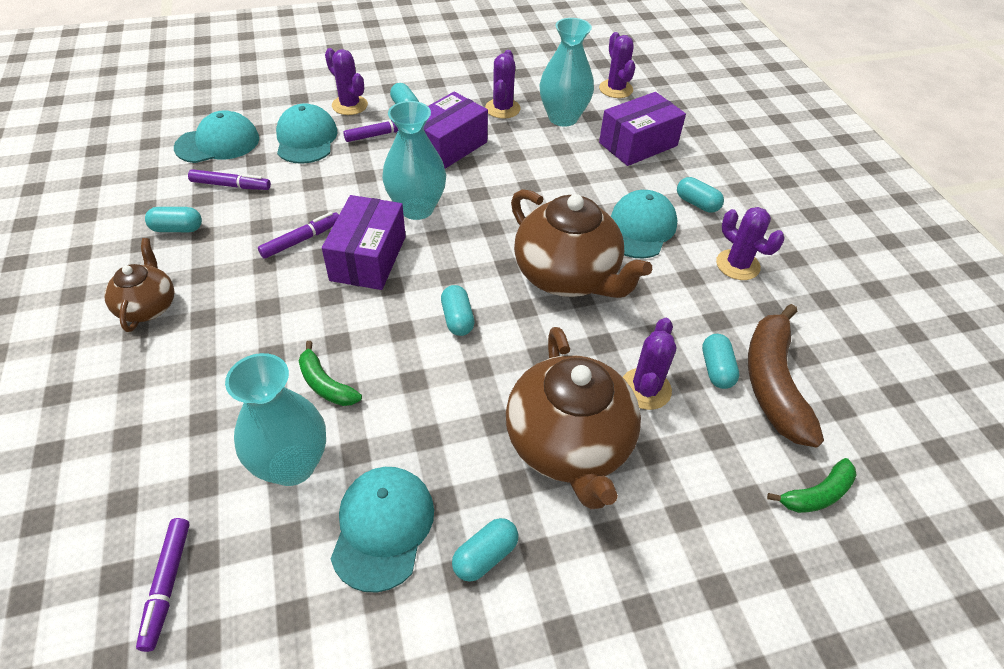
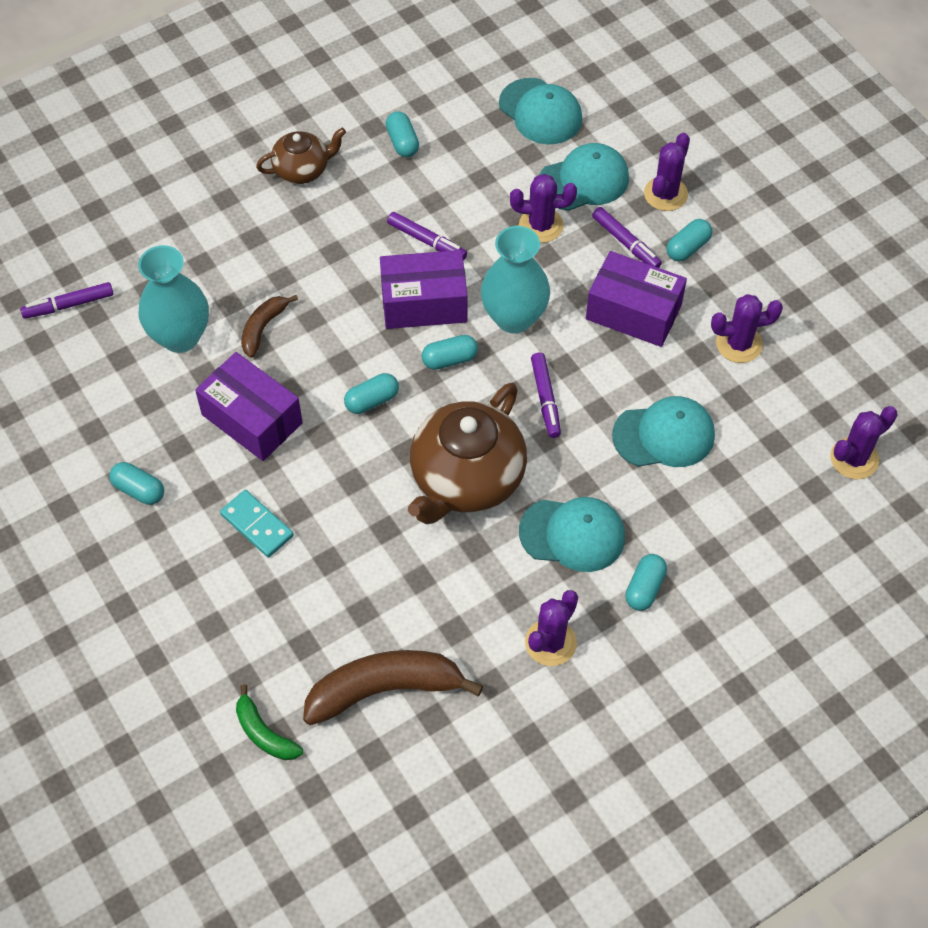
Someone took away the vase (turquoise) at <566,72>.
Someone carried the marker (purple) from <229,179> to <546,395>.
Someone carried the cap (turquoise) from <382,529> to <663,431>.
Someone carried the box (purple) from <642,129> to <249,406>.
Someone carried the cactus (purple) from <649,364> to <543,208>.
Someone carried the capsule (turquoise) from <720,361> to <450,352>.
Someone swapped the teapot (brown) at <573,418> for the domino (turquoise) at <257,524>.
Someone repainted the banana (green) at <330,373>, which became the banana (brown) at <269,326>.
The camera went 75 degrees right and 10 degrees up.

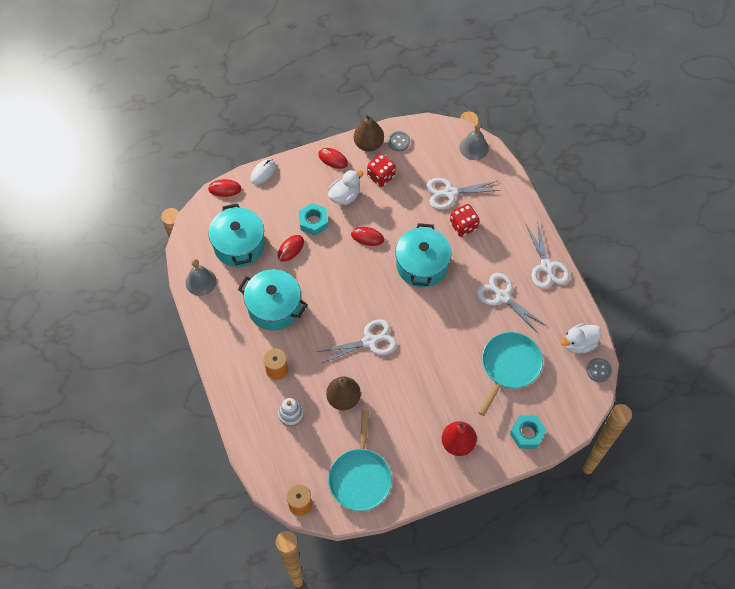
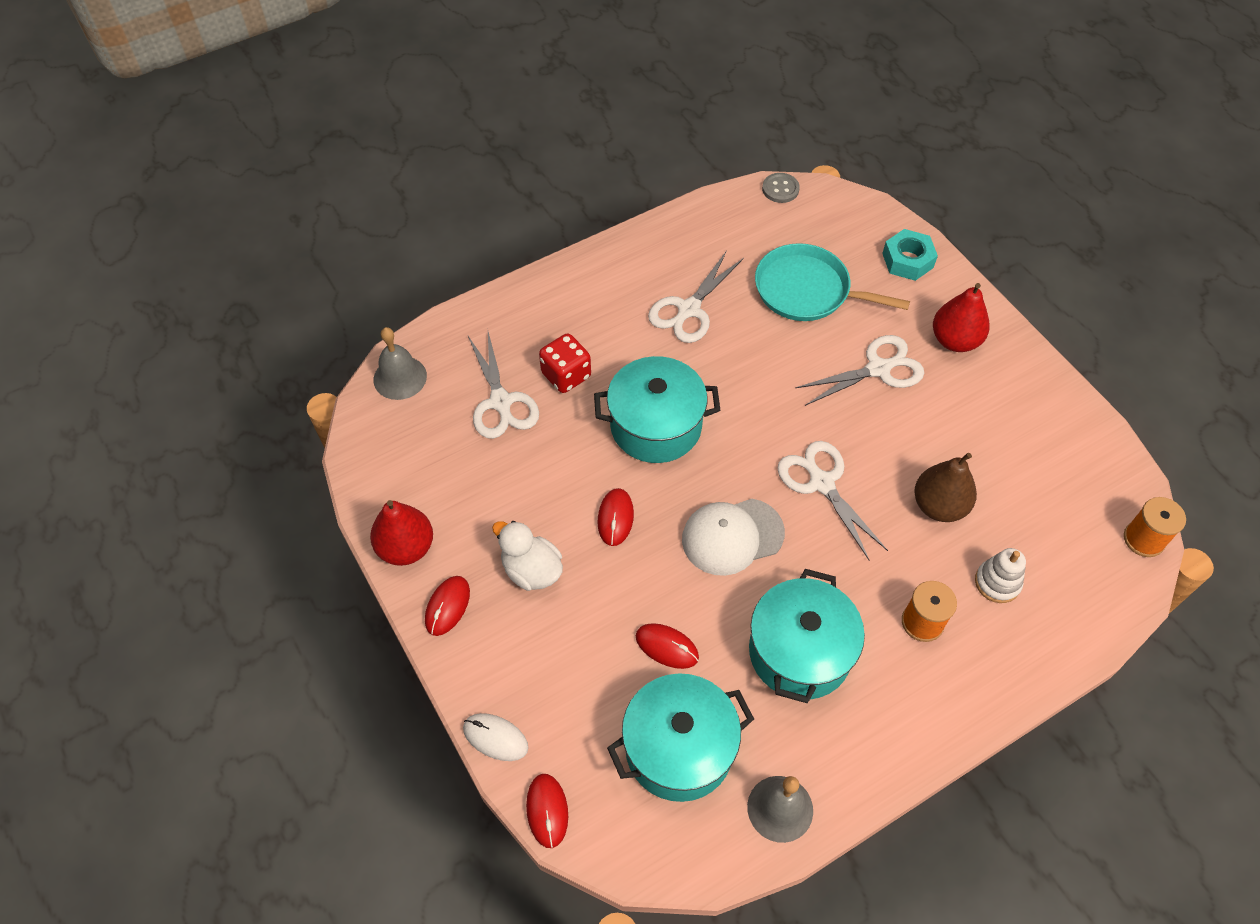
Someone took away the nut (turquoise) at <313,219>.
Someone took away the pan (turquoise) at <360,460>.
Someone took away the dice (red) at <381,170>.
Someone took away the button (grey) at <399,141>.
Someone took away the duck (white) at <581,338>.
Someone put down the cap (white) at <733,537>.
Someone carried the scissors (white) from <547,255> to <859,370>.
Someone repainted the pear (brown) at <369,133>, which became the pear (red) at <401,533>.
The camera went 100 degrees left and 5 degrees down.

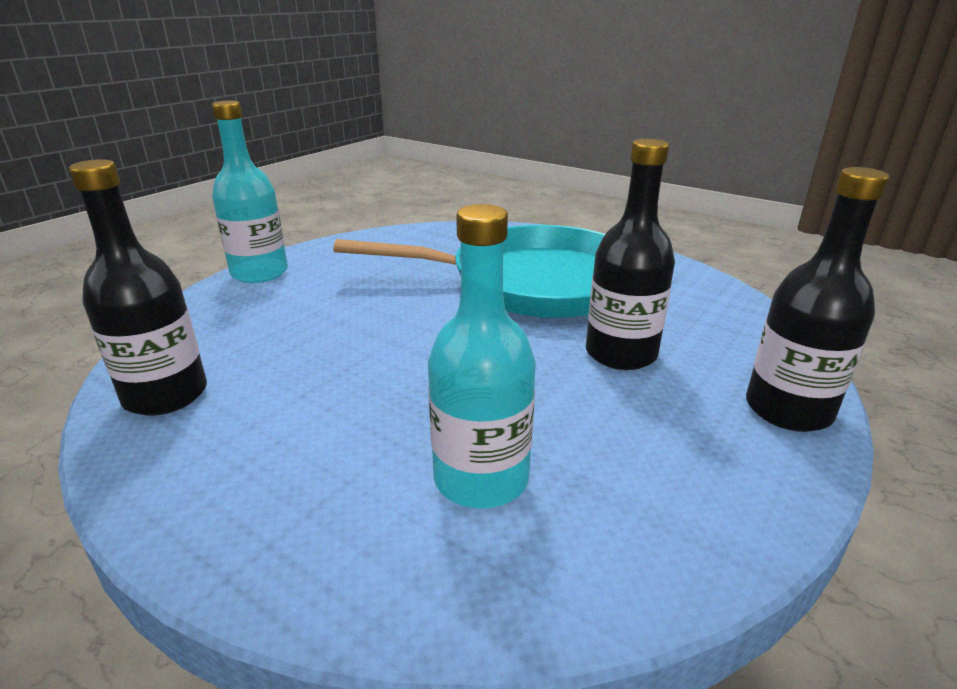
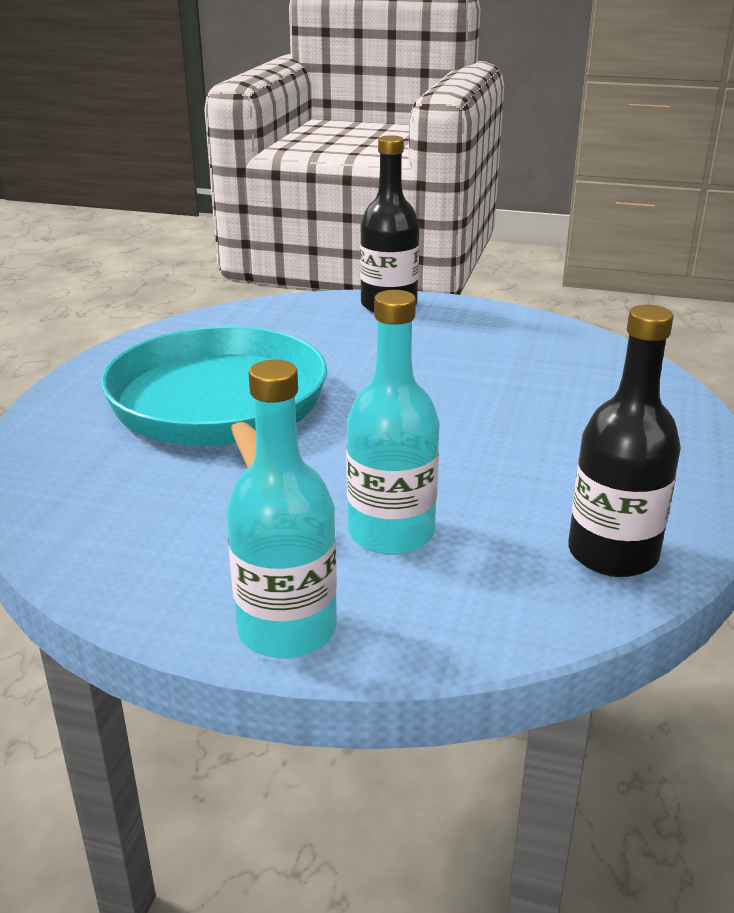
Someone took away the bottle (black) at <630,254>.
Someone carried the bottle (turquoise) from <482,356> to <392,422>.
The camera went 110 degrees left and 0 degrees up.

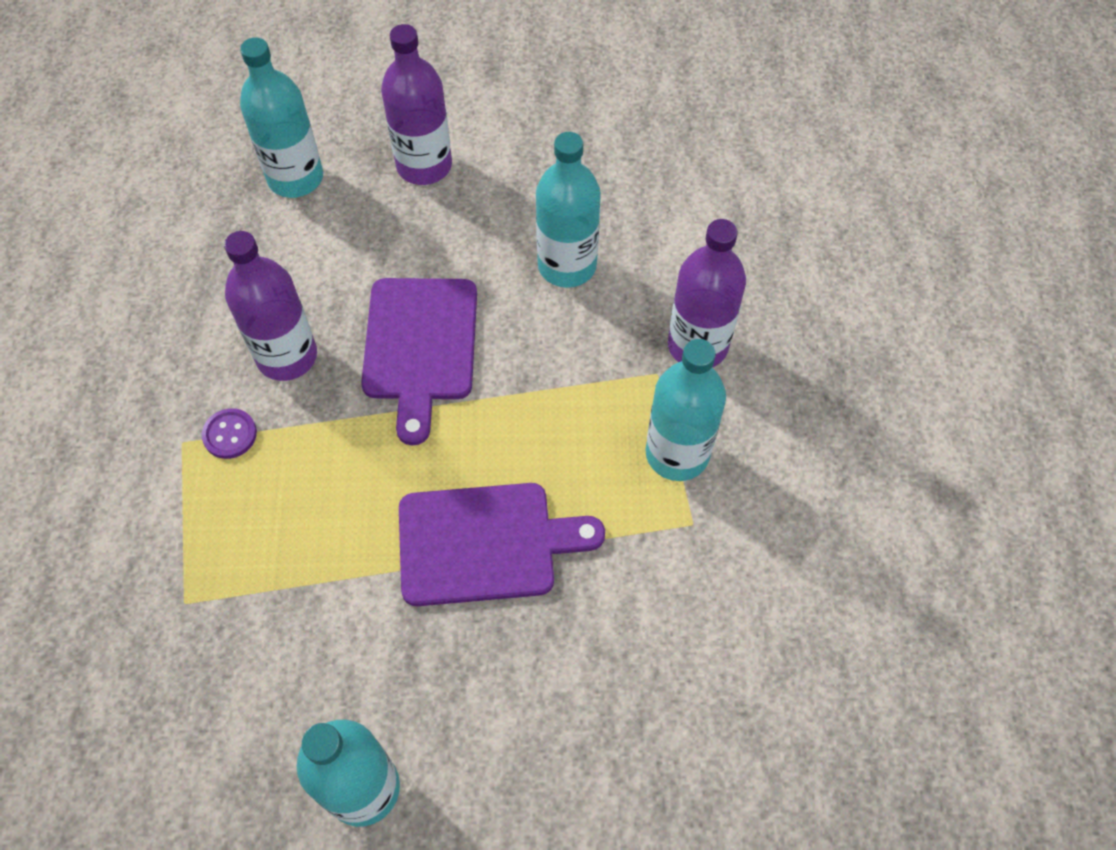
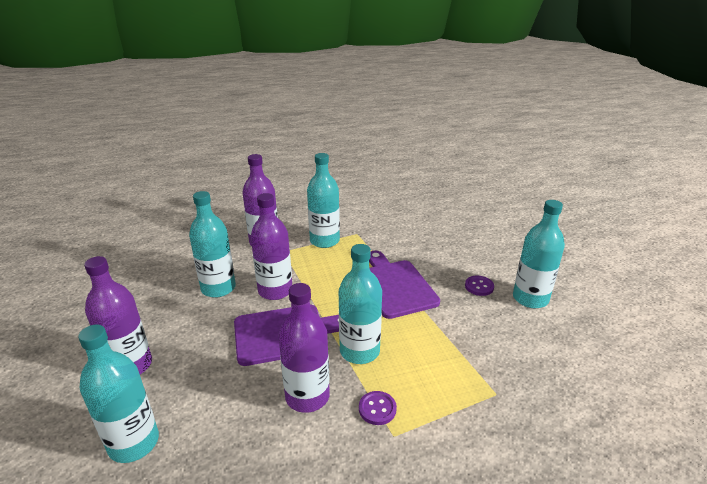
Someone put down the bottle (purple) at <271,246>.
Someone put down the bottle (turquoise) at <360,304>.
Someone put down the button (purple) at <479,286>.
The camera went 105 degrees left and 30 degrees down.

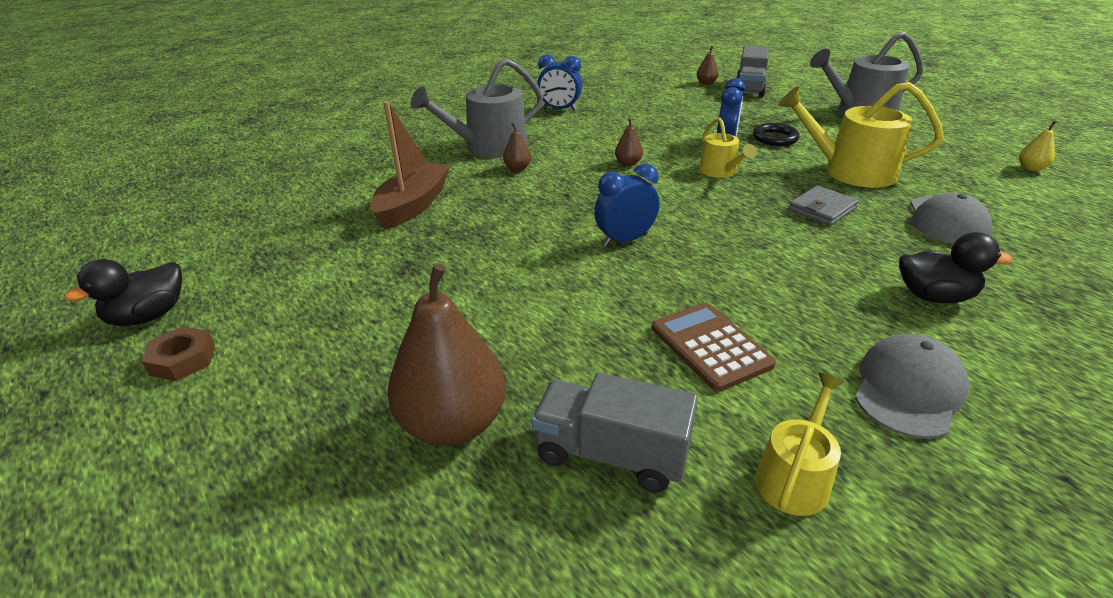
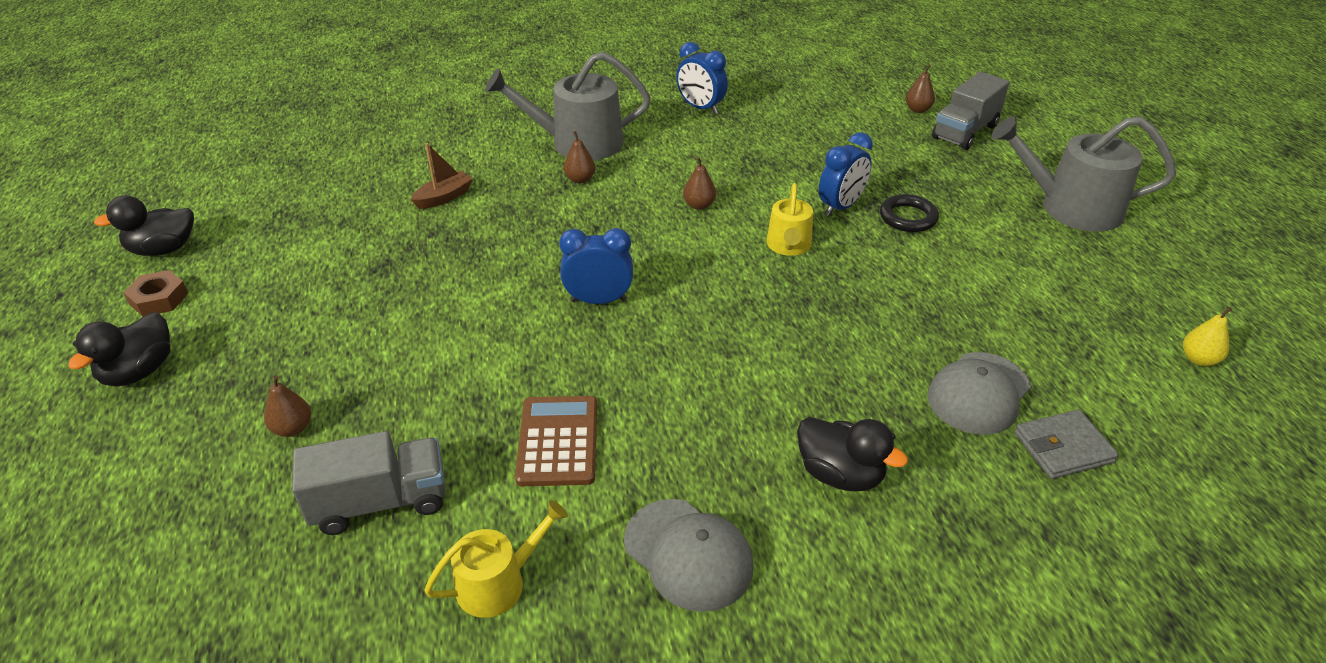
Someone took away the watering can (yellow) at <861,135>.
Someone put down the duck (black) at <119,349>.
Someone carried the wallet (grey) from <824,205> to <1066,444>.
Someone rotated the truck (grey) at <615,432> by 120 degrees clockwise.
Someone rotated the cap (grey) at <912,386> by 75 degrees clockwise.
Someone scaled the boat (brown) at <410,165> by 0.56.
Someone scaled the pear (brown) at <446,354> by 0.44.
The camera went 25 degrees right and 5 degrees up.

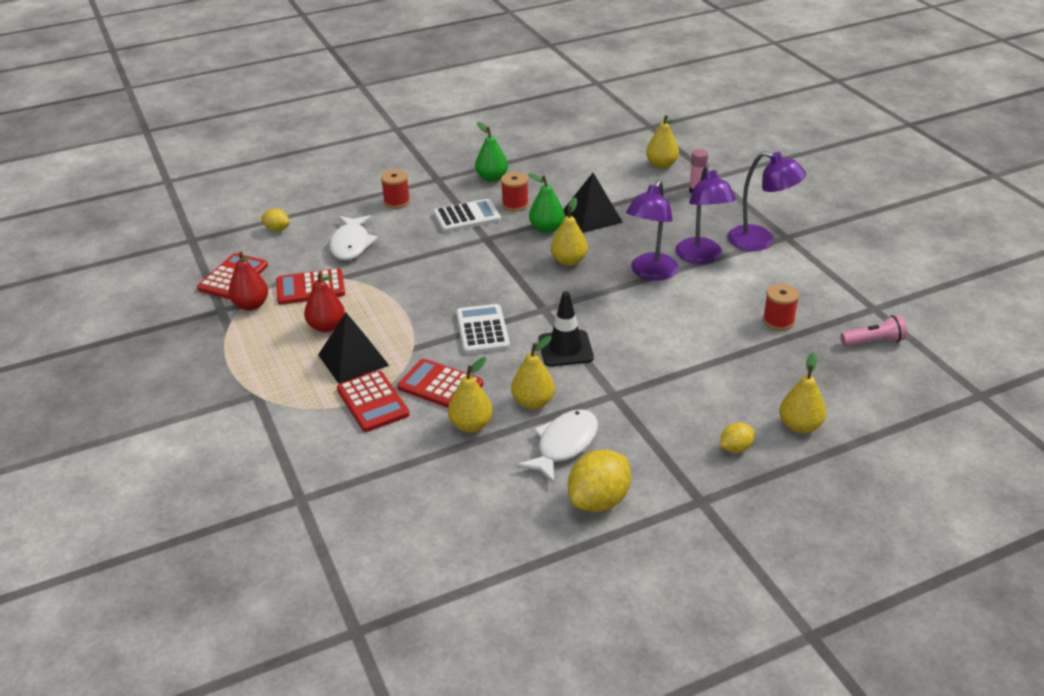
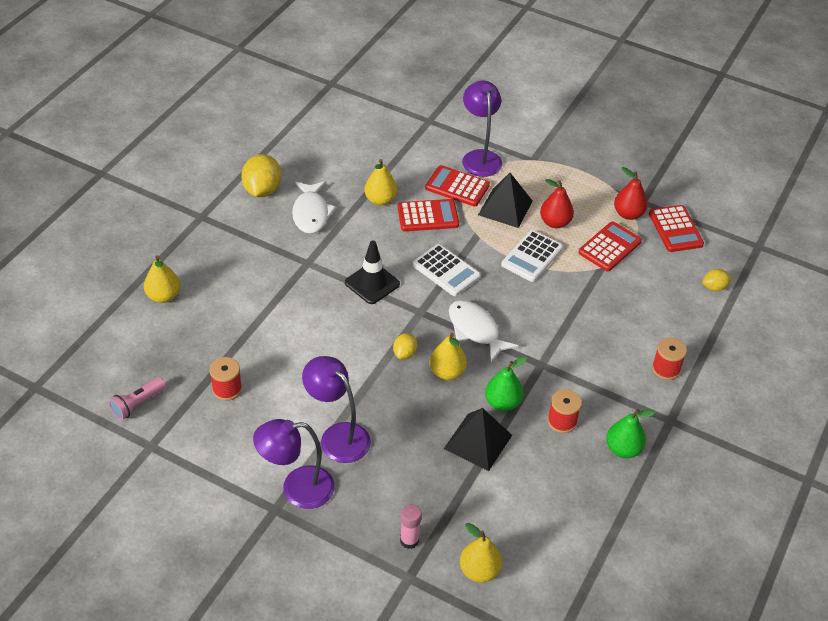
Someone took away the pear (yellow) at <533,372>.
Someone carried the fish (white) from <353,237> to <483,331>.
Someone carried the calculator (white) from <467,216> to <532,256>.
Someone carried the lamp (purple) from <652,230> to <482,129>.
Someone carried the lemon (yellow) from <737,438> to <405,346>.
The camera went 140 degrees right and 10 degrees up.

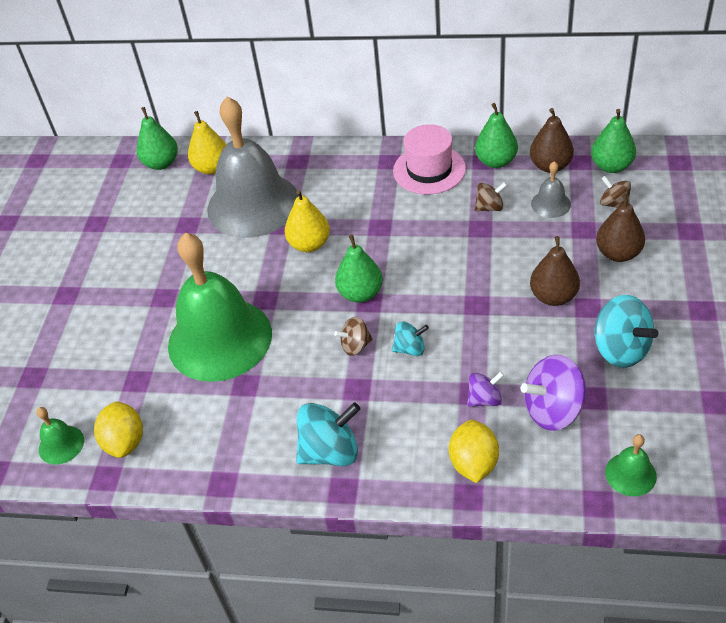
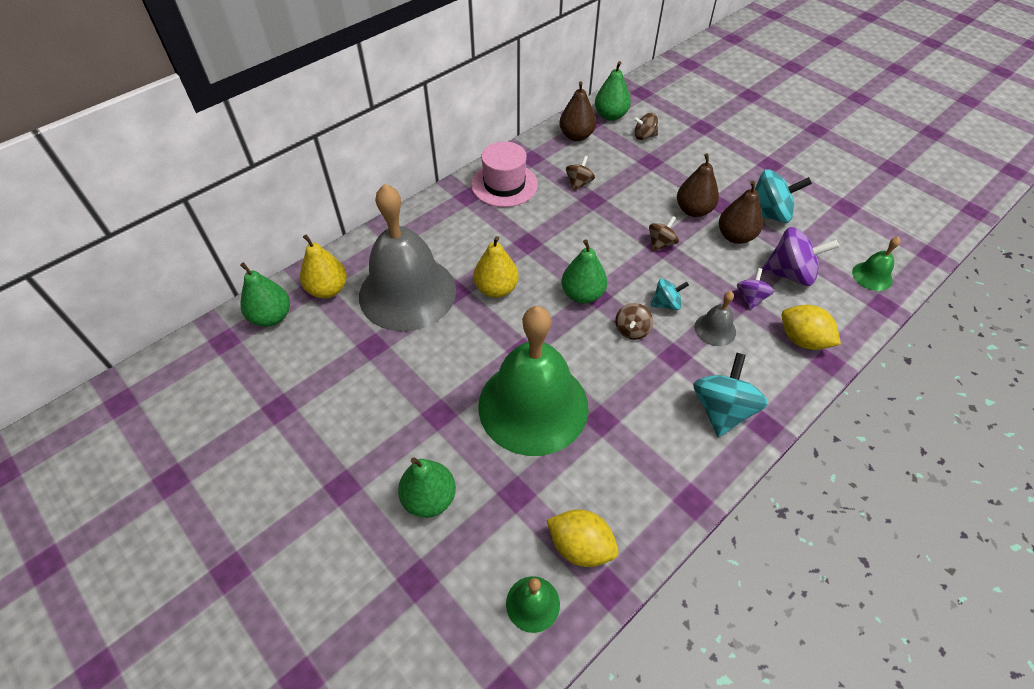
Someone put down the spinning top (brown) at <664,234>.
Someone carried the pear (green) from <496,135> to <427,487>.
Someone carried the bell (grey) from <551,189> to <715,318>.
Someone carried the pear (brown) from <620,227> to <741,212>.
Someone rotated the spinning top (turquoise) at <410,338> by 45 degrees clockwise.
Someone rotated the spinning top (purple) at <553,392> by 105 degrees counterclockwise.
The camera went 55 degrees left and 5 degrees up.

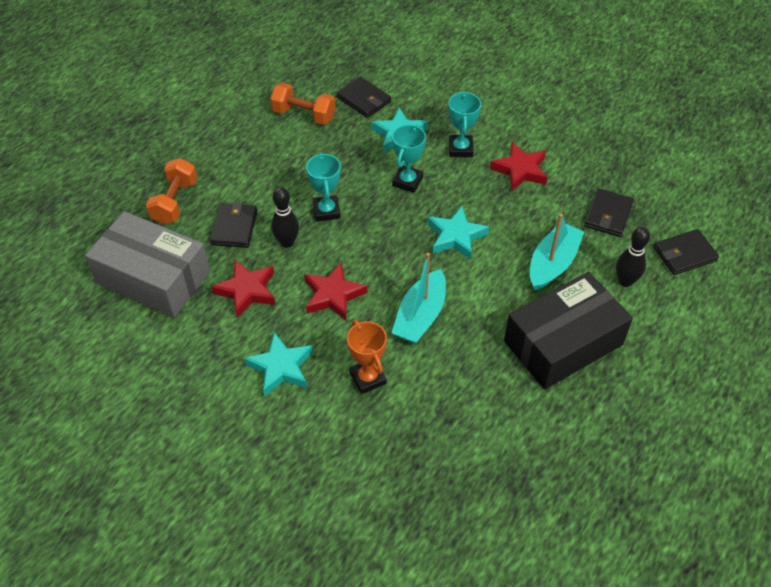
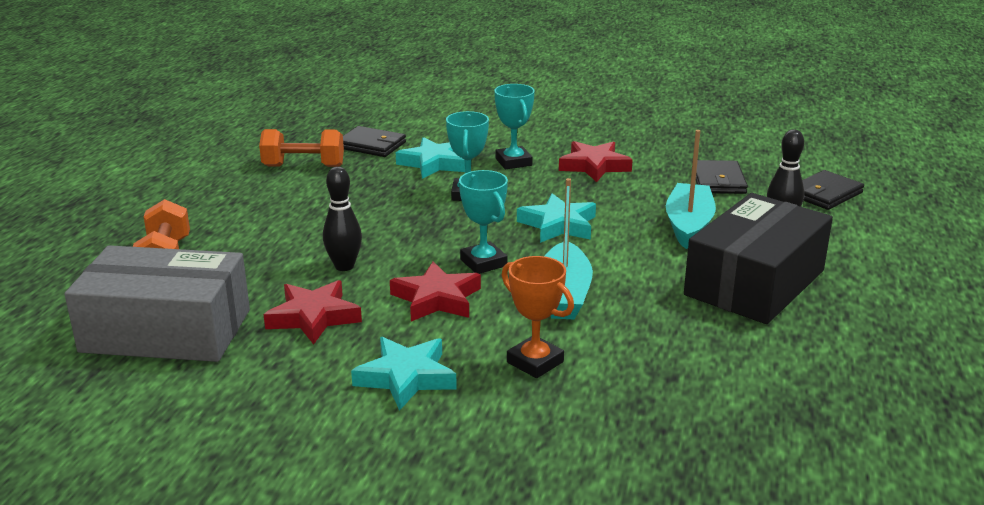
Someone took away the wallet (black) at <233,225>.
Someone carried the trophy (turquoise) from <323,187> to <483,222>.
The camera went 20 degrees left and 25 degrees down.

